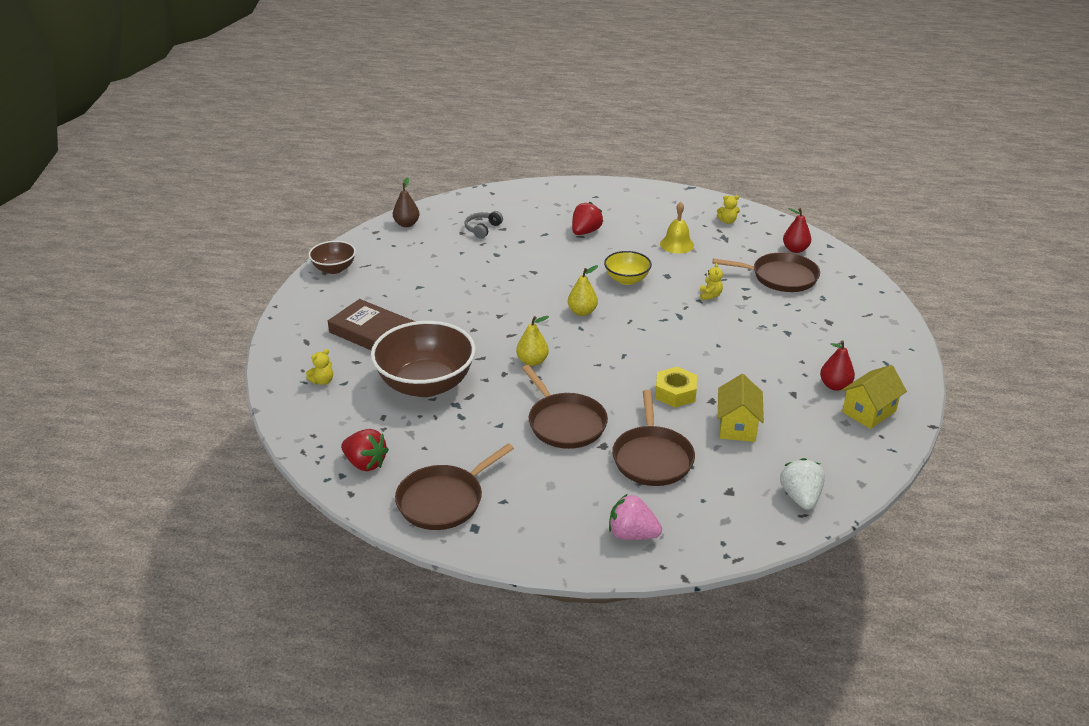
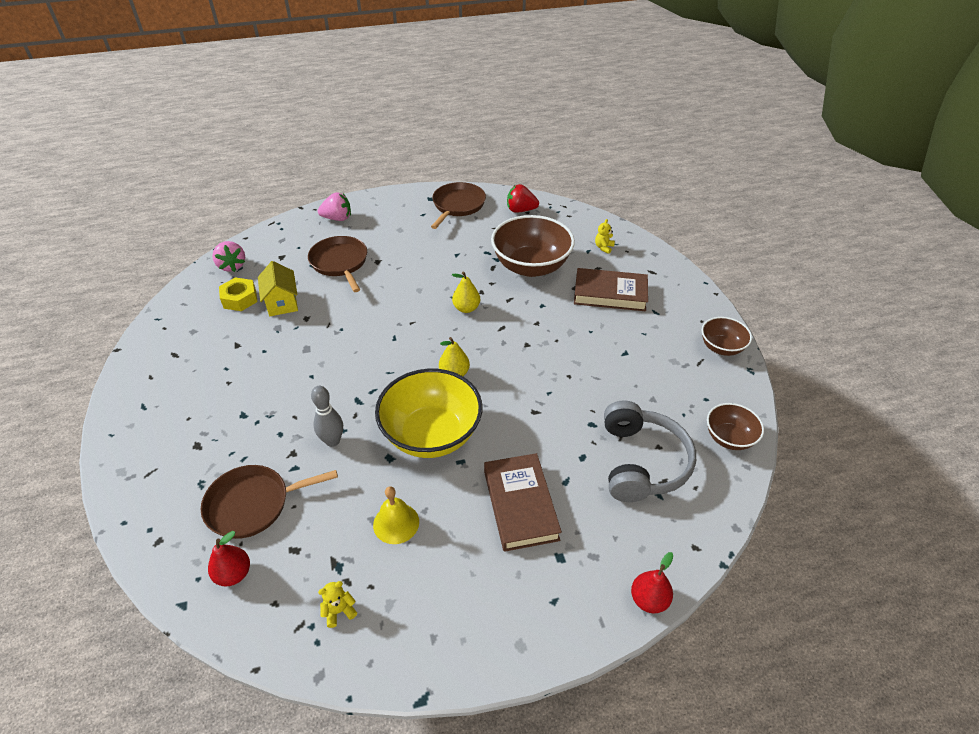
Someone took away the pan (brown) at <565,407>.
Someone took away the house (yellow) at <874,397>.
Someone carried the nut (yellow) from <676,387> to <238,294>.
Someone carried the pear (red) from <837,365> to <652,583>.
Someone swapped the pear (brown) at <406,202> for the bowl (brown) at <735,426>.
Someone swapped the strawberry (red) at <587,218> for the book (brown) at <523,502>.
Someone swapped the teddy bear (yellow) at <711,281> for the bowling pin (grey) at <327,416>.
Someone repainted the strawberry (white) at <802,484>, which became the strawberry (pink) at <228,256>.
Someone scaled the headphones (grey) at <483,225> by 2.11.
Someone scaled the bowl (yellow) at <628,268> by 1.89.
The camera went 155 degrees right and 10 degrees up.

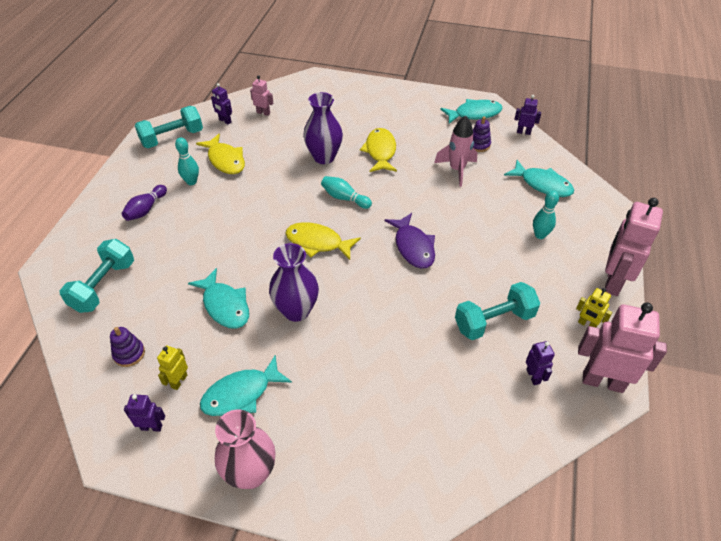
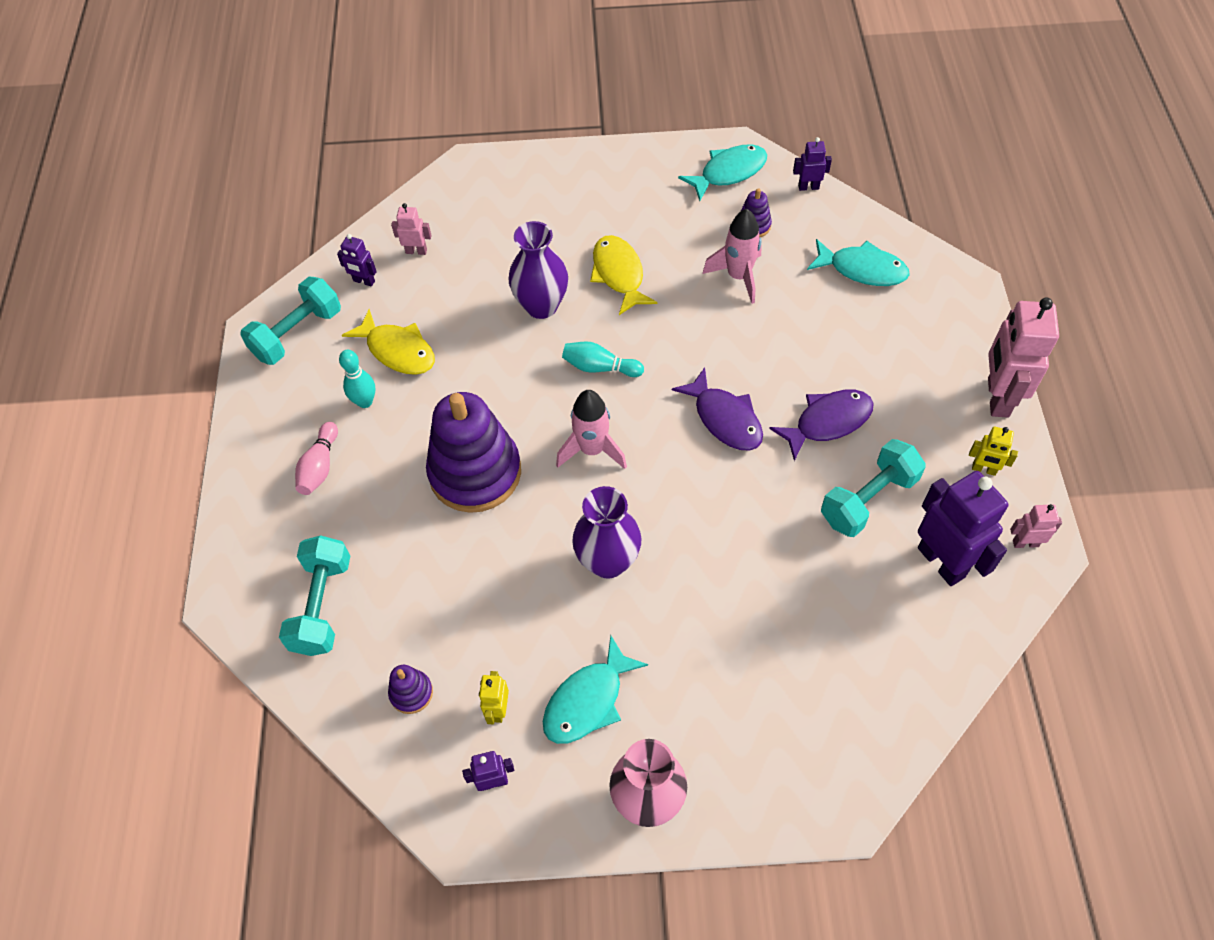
Someone took away the fish (turquoise) at <218,298>.
Someone took away the bowling pin (turquoise) at <546,215>.
Someone put down the stacking toy (purple) at <473,452>.
Someone put down the fish (purple) at <821,425>.
Someone swapped the fish (yellow) at <323,241> for the rocket (pink) at <591,429>.
Someone repainted the bowling pin (purple) at <144,203>, which became the bowling pin (pink) at <316,458>.
Someone scaled the robot (purple) at <540,363> by 2.08.
Someone scaled the robot (pink) at <622,347> by 0.48.
The camera went 15 degrees left and 10 degrees up.

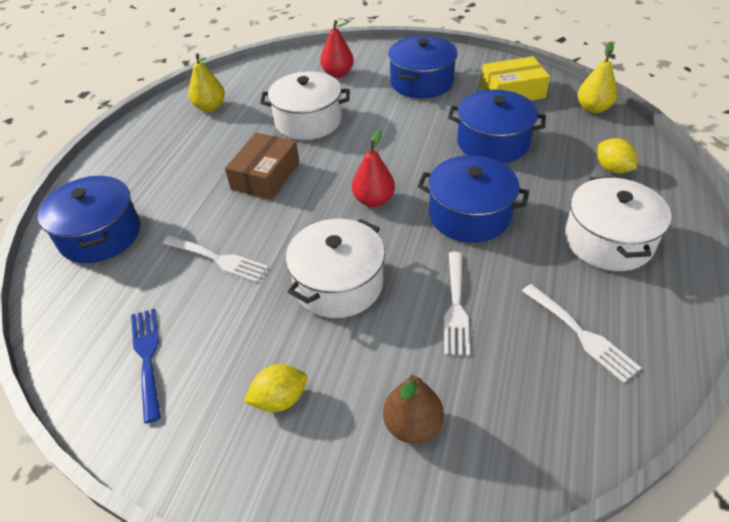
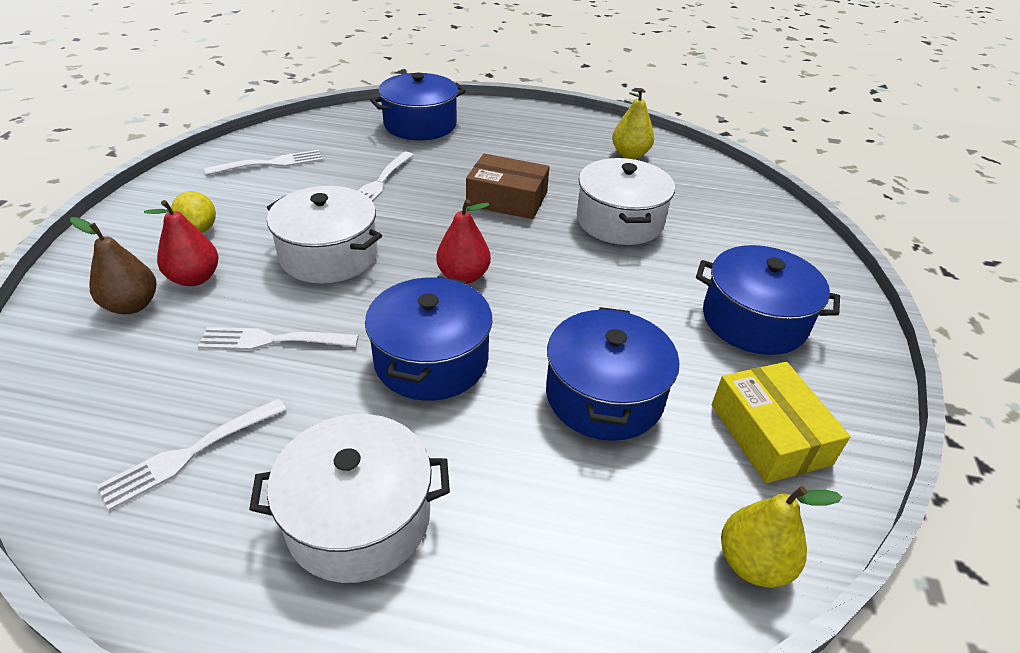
Someone took away the lemon (yellow) at <617,155>.
Someone carried the pear (red) from <337,49> to <181,243>.
Someone repainted the fork (blue) at <146,366>, which became the fork (white) at <263,162>.
The camera went 80 degrees right and 5 degrees down.

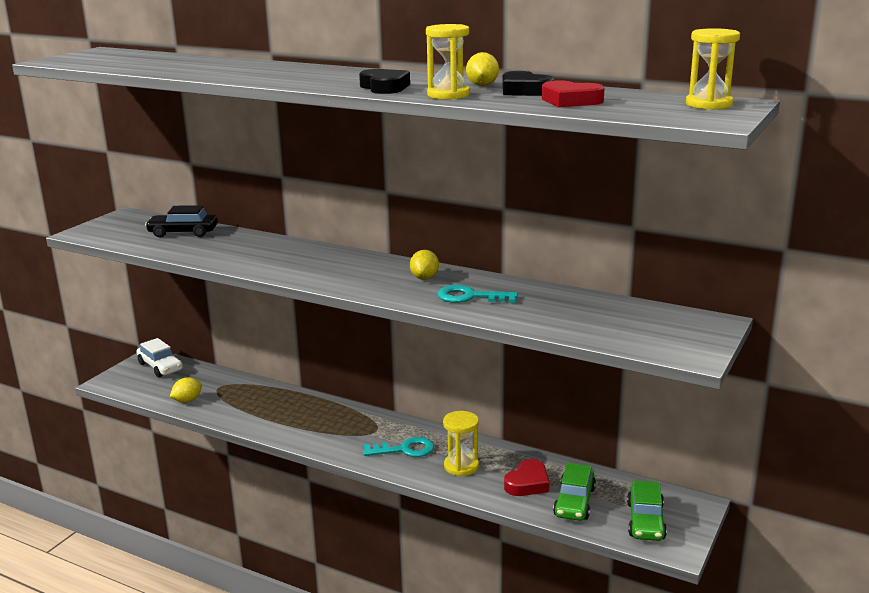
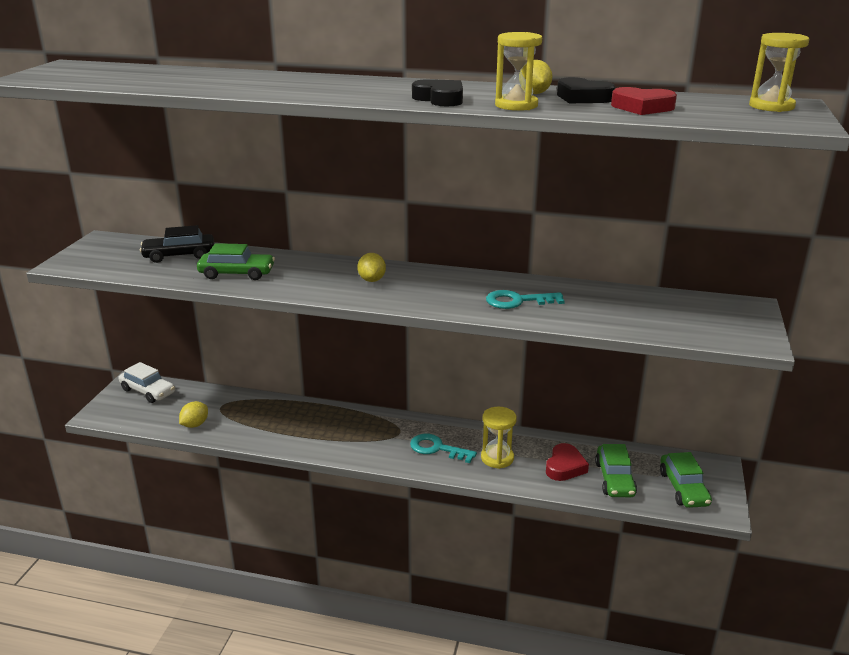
Someone put down the car (green) at <236,261>.
Someone carried the lemon (yellow) from <424,265> to <371,267>.
Someone rotated the key (turquoise) at <398,447> by 135 degrees counterclockwise.
The camera went 15 degrees left and 5 degrees up.

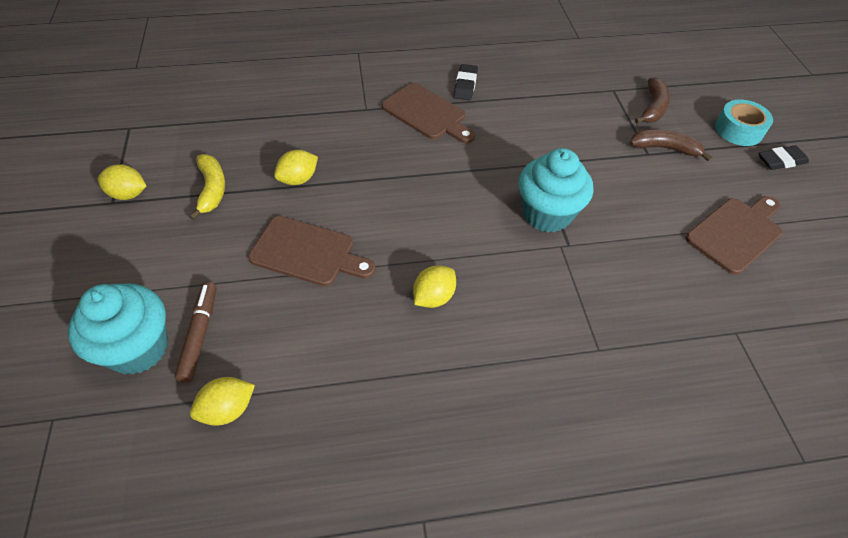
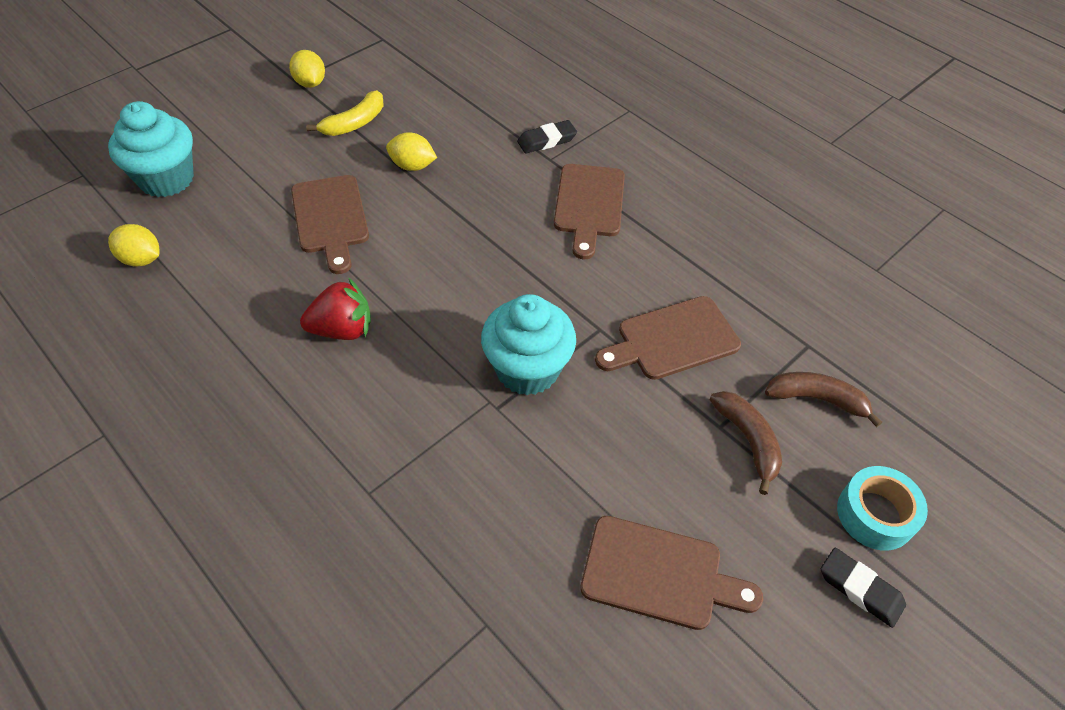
Someone took away the marker (brown) at <195,332>.
Someone put down the cutting board (brown) at <668,338>.
Someone carried the eraser (black) from <466,82> to <547,137>.
Someone swapped the lemon (yellow) at <434,286> for the strawberry (red) at <335,308>.
Someone rotated the banana (brown) at <652,100> by 150 degrees counterclockwise.
The camera went 55 degrees right and 0 degrees up.

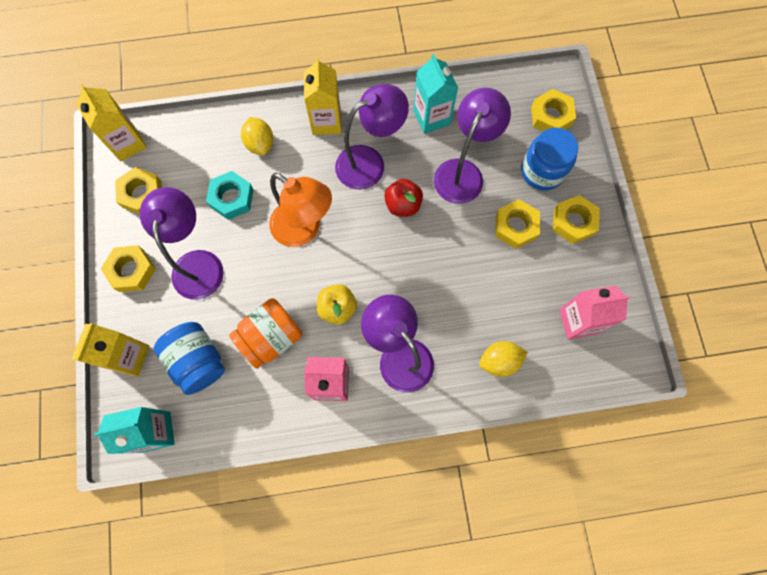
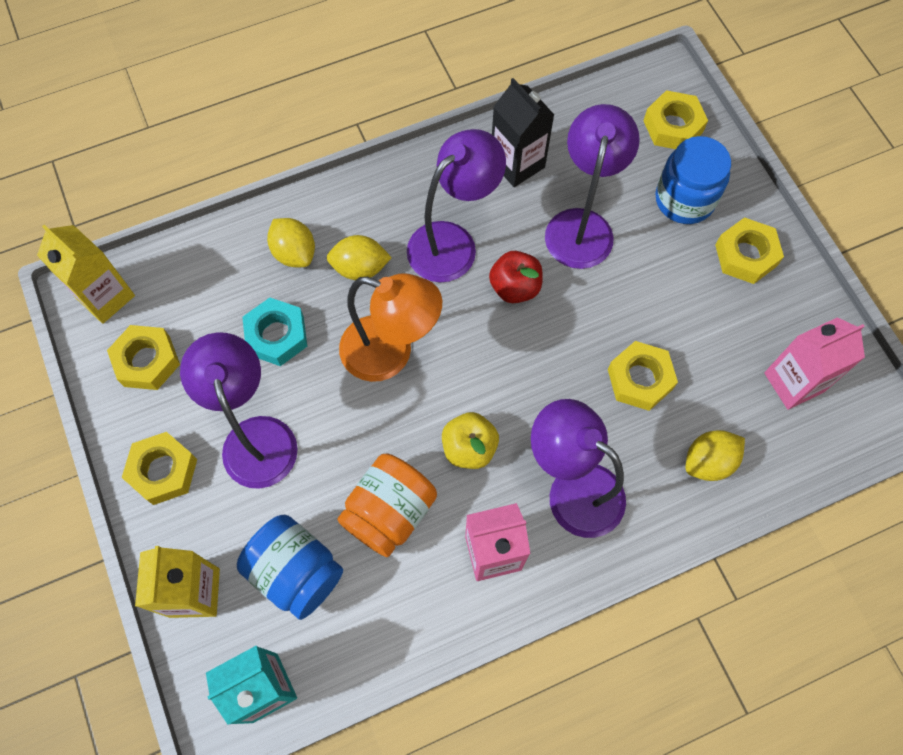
Someone took away the carton (yellow) at <322,96>.
Someone put down the lemon (yellow) at <359,257>.
Someone carried the nut (yellow) from <517,224> to <643,376>.
Someone repainted the carton (turquoise) at <435,94>, which became the carton (black) at <523,132>.
The camera went 15 degrees left and 5 degrees down.

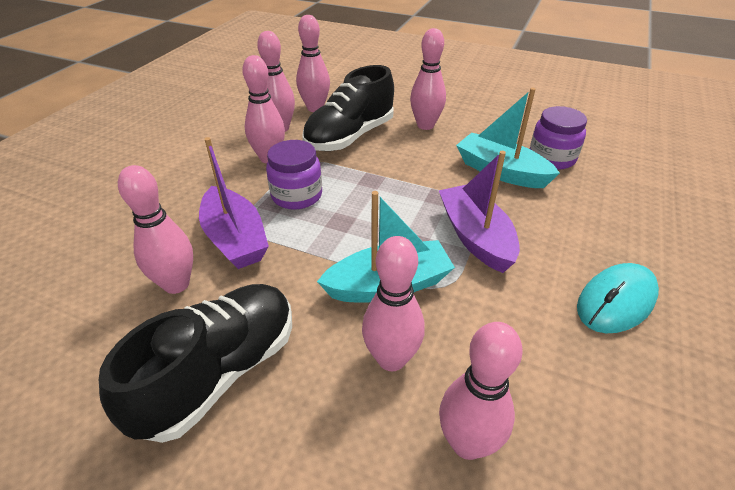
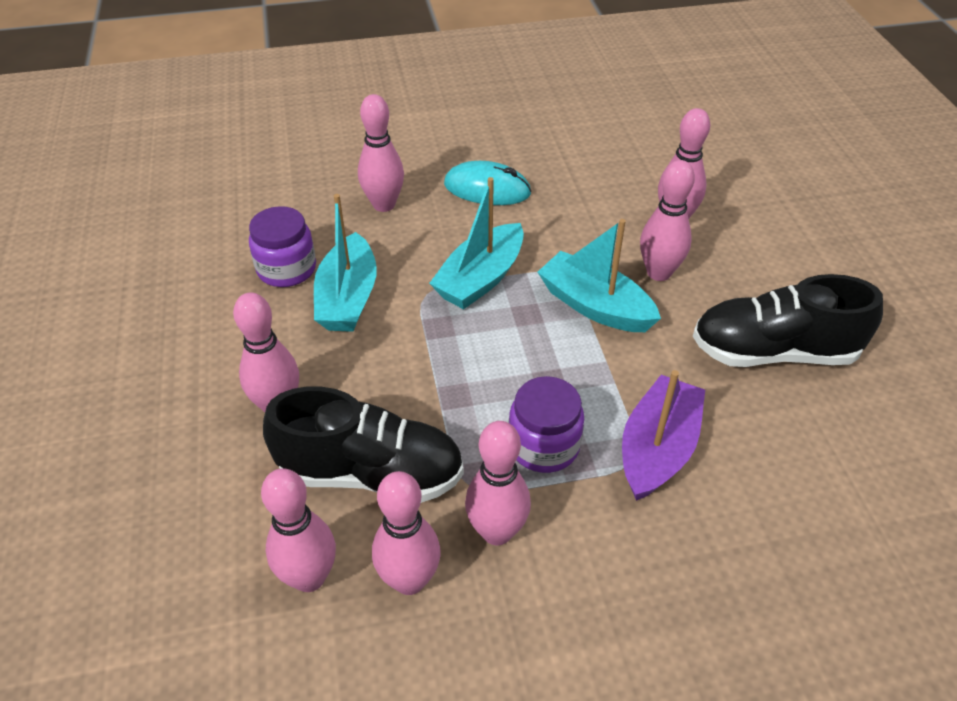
Someone carried the bowling pin (pink) from <155,229> to <381,153>.
Someone repainted the boat (purple) at <479,212>, which became the boat (turquoise) at <476,243>.
The camera went 125 degrees left and 5 degrees up.

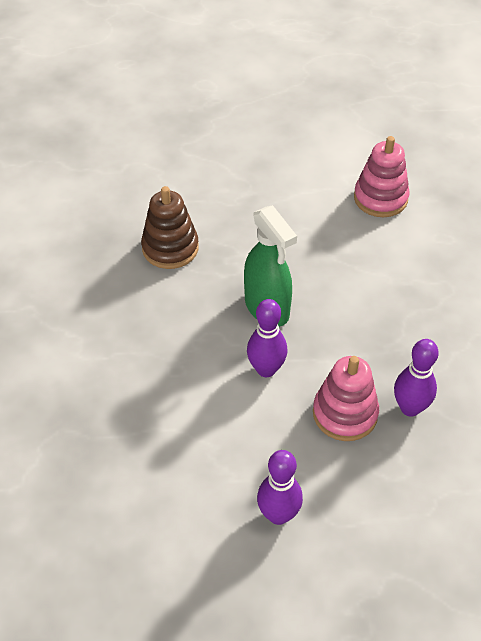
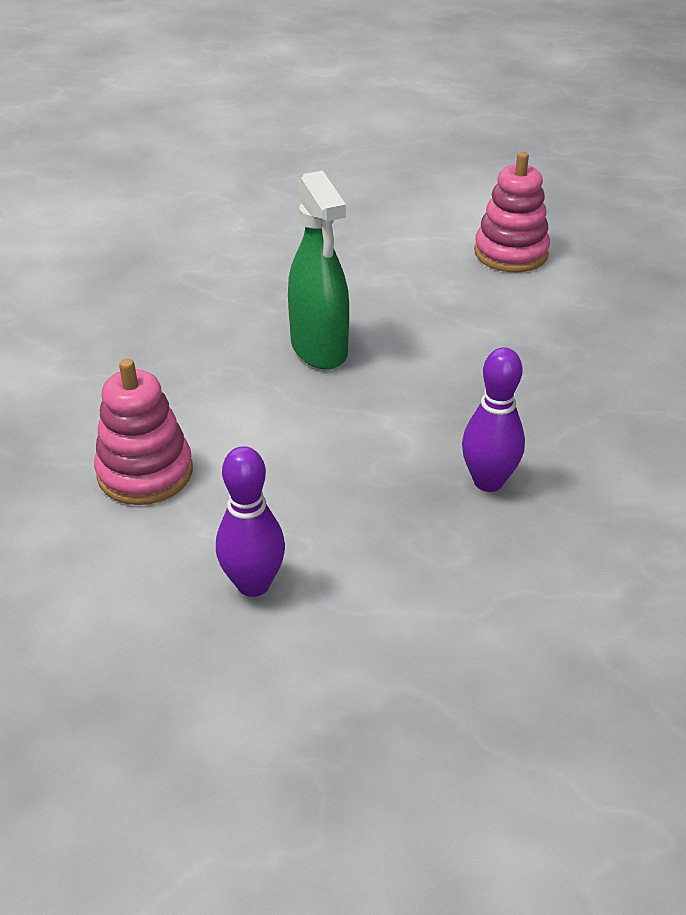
Someone took away the stacking toy (brown) at <170,227>.
Someone took away the bowling pin (purple) at <267,338>.
Someone carried the stacking toy (pink) from <346,398> to <143,432>.
The camera went 10 degrees right and 10 degrees down.

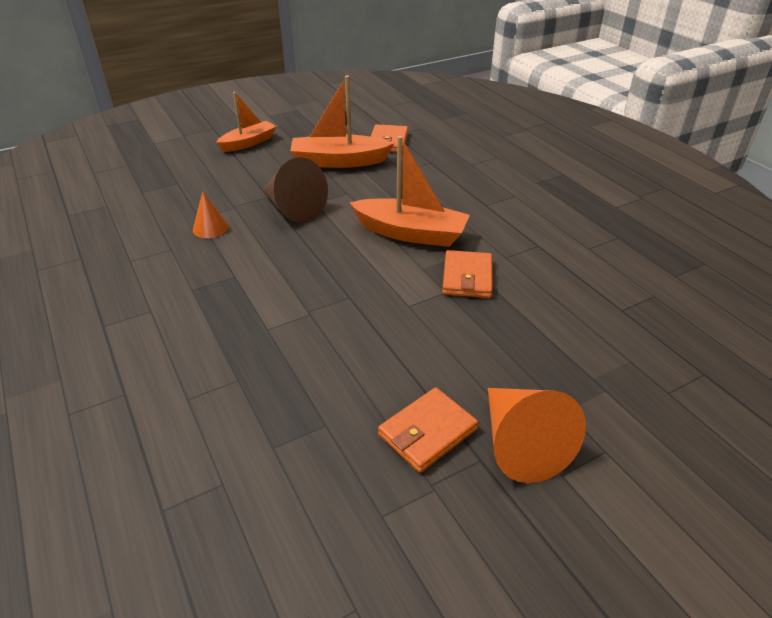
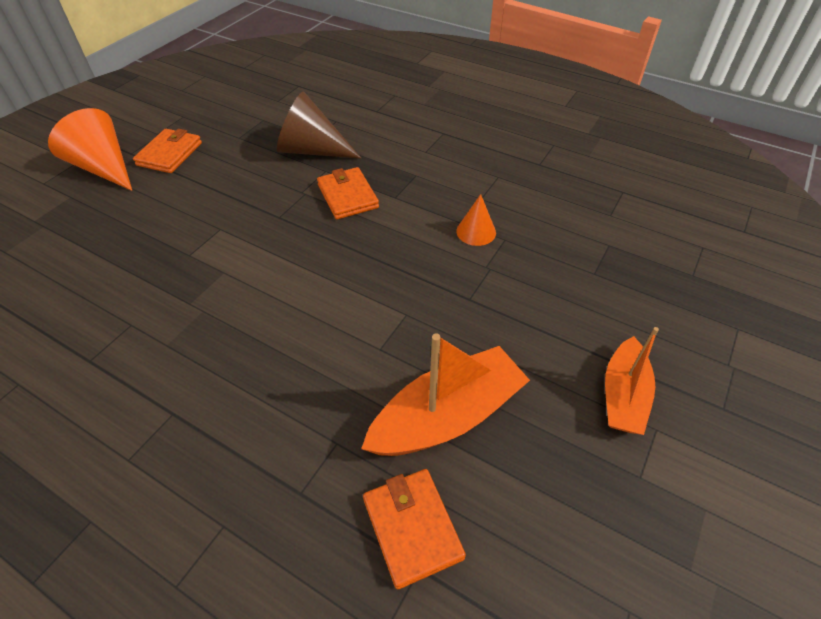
Someone took away the boat (orange) at <409,191>.
Someone carried the cone (brown) from <295,190> to <319,125>.
Someone carried the wallet (orange) from <467,274> to <348,193>.
The camera went 150 degrees right and 10 degrees up.

